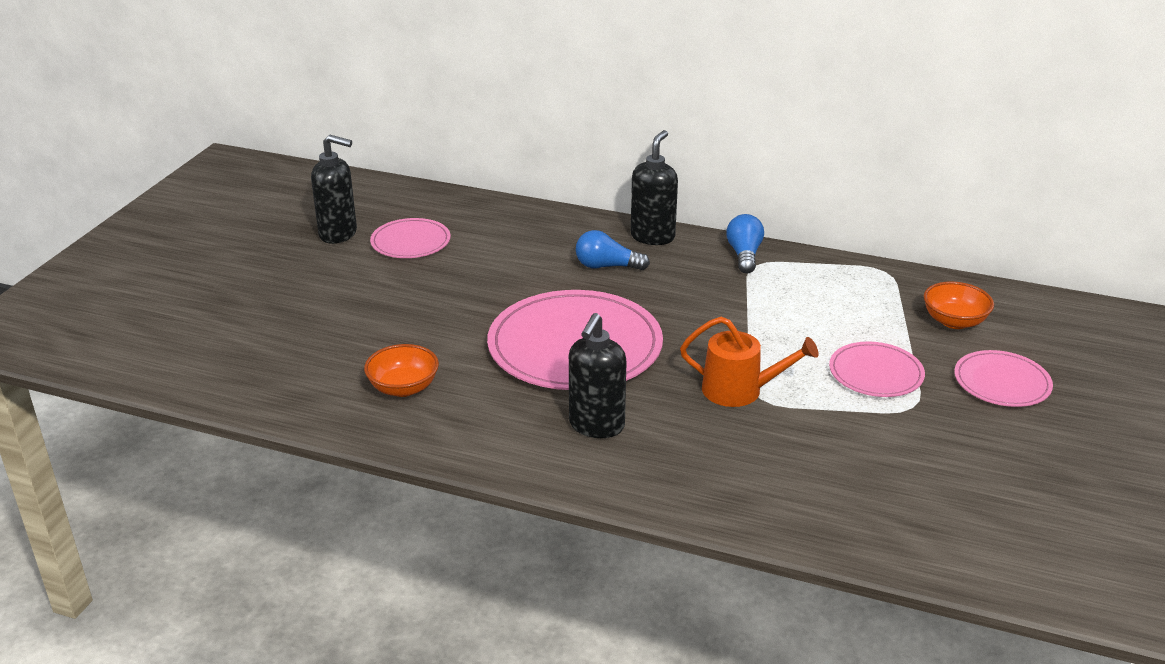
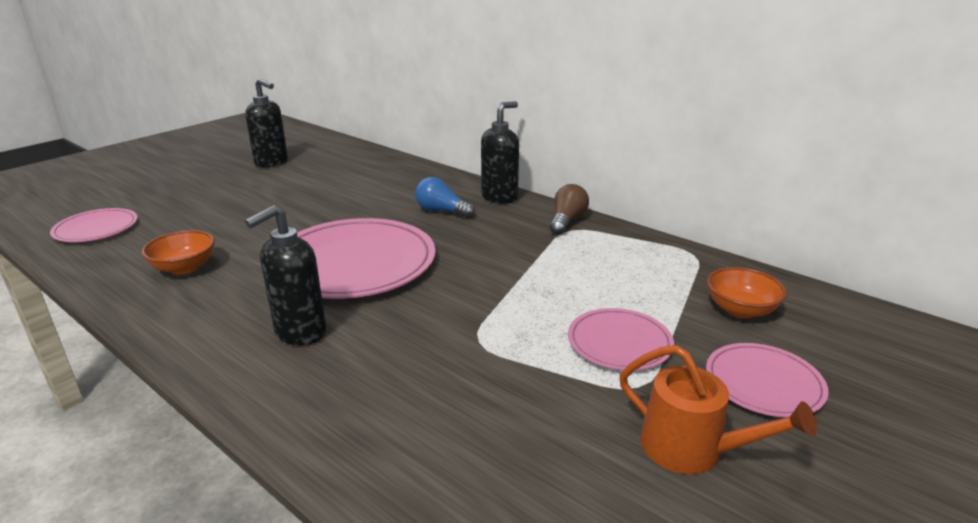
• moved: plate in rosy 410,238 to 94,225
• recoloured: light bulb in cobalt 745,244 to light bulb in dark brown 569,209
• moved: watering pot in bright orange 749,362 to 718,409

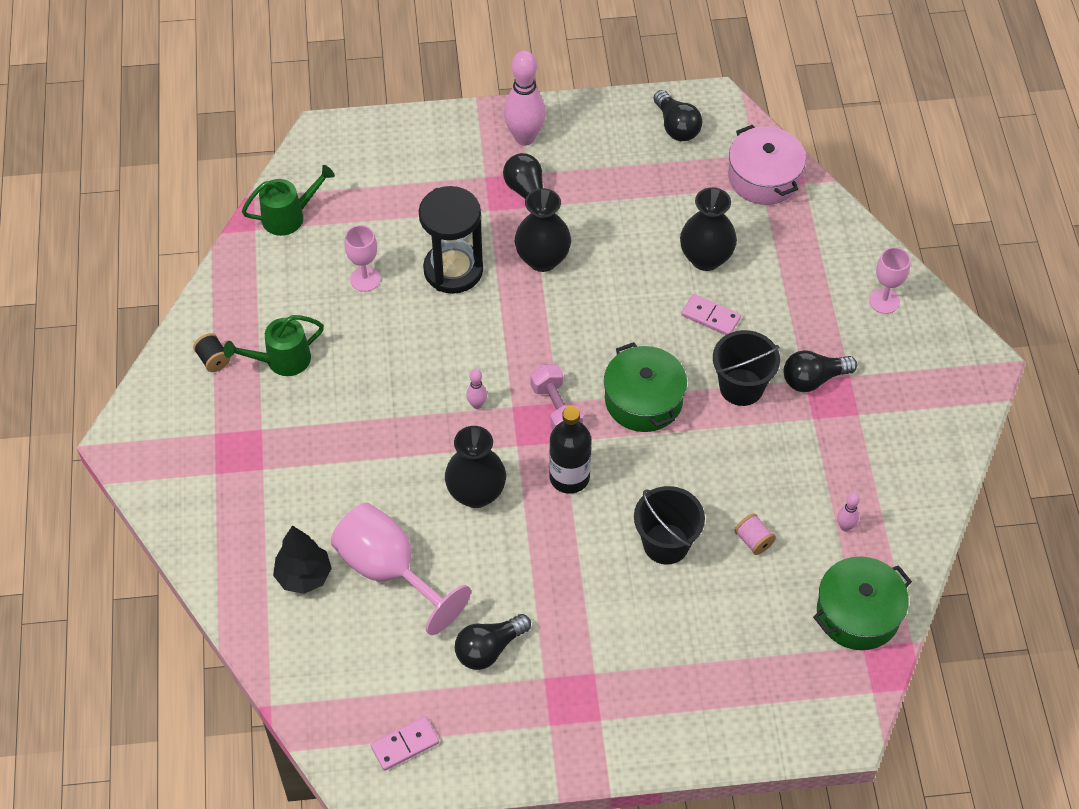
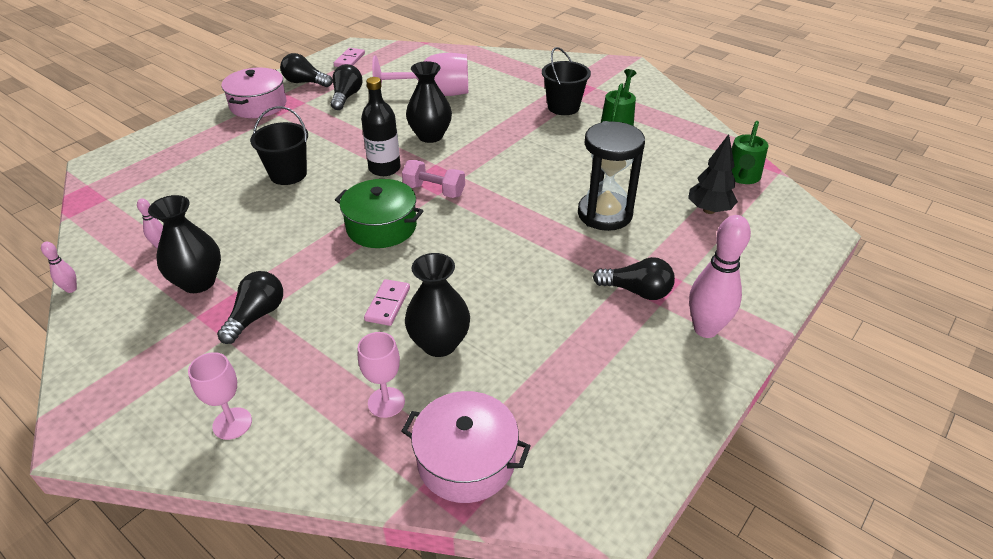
• moved: bowling pin in rosy 476,389 to 59,267
• moved: tall vase in ebony 543,230 to 184,244
• added: cooking pot in rosy 254,93
• moved: light bulb in ebony 677,115 to 306,70
• moved: goblet in rosy 362,258 to 381,375
• turned: domino tile in rosy 711,314 = 387,302 60 degrees counterclockwise
• moved: bucket in ebony 746,368 to 566,81
• moved: fir tree in ebony 302,559 to 713,174
• removed: spool in ebony 211,352
• removed: spool in rosy 755,534
• removed: cooking pot in emerald 862,603

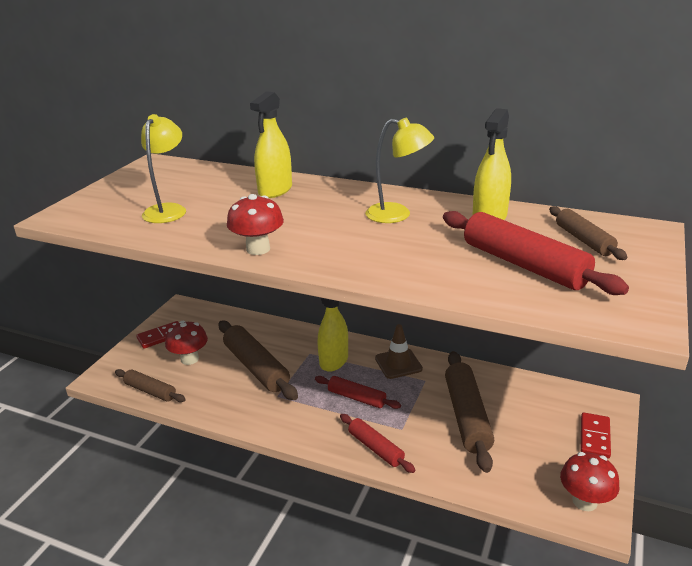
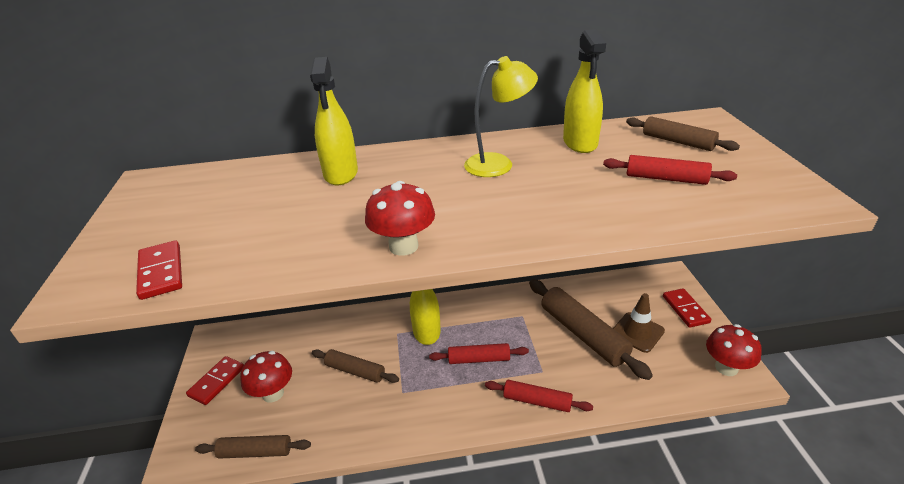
• added: domino tile in red 159,270
• resized: rolling pin in dark brown 258,360 = 355,366 x0.59
• resized: rolling pin in red 536,253 = 670,170 x0.59
• moved: safety cone in dark brown 399,351 to 639,323
• removed: lamp in bright yellow 163,168

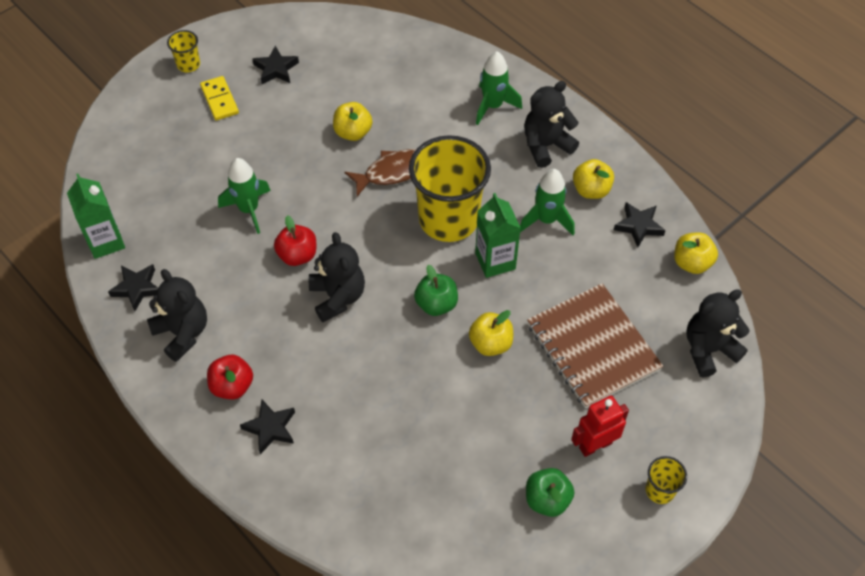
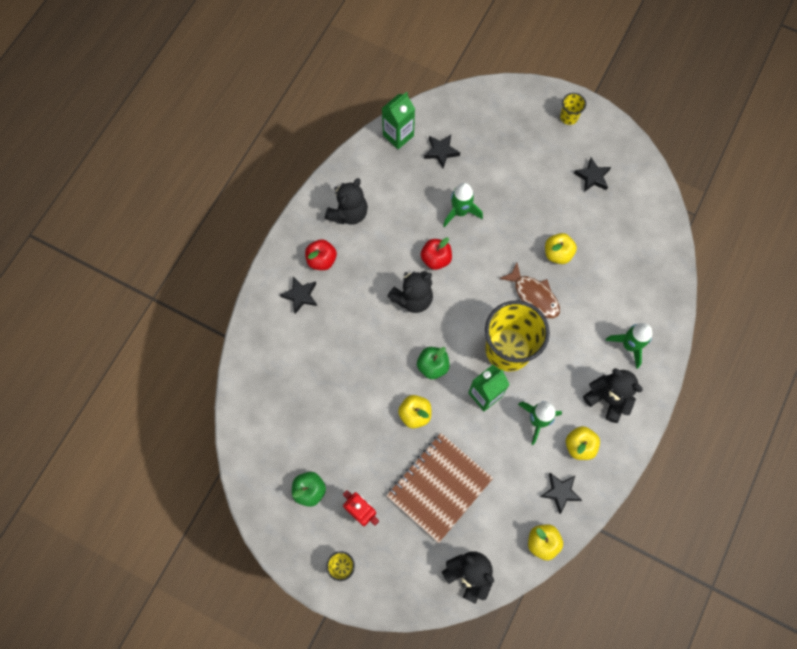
• moved: star shape in ebony 133,287 to 442,151
• removed: domino tile in bright yellow 219,98

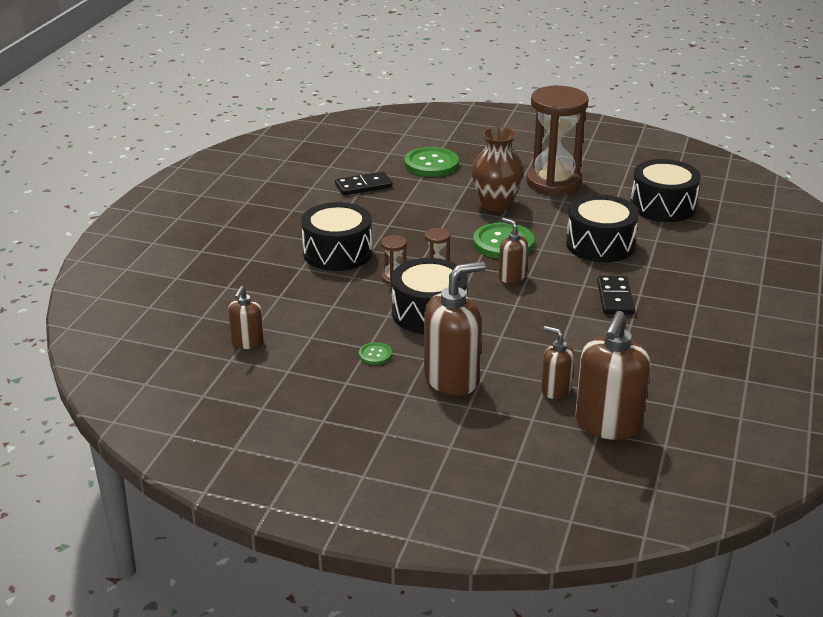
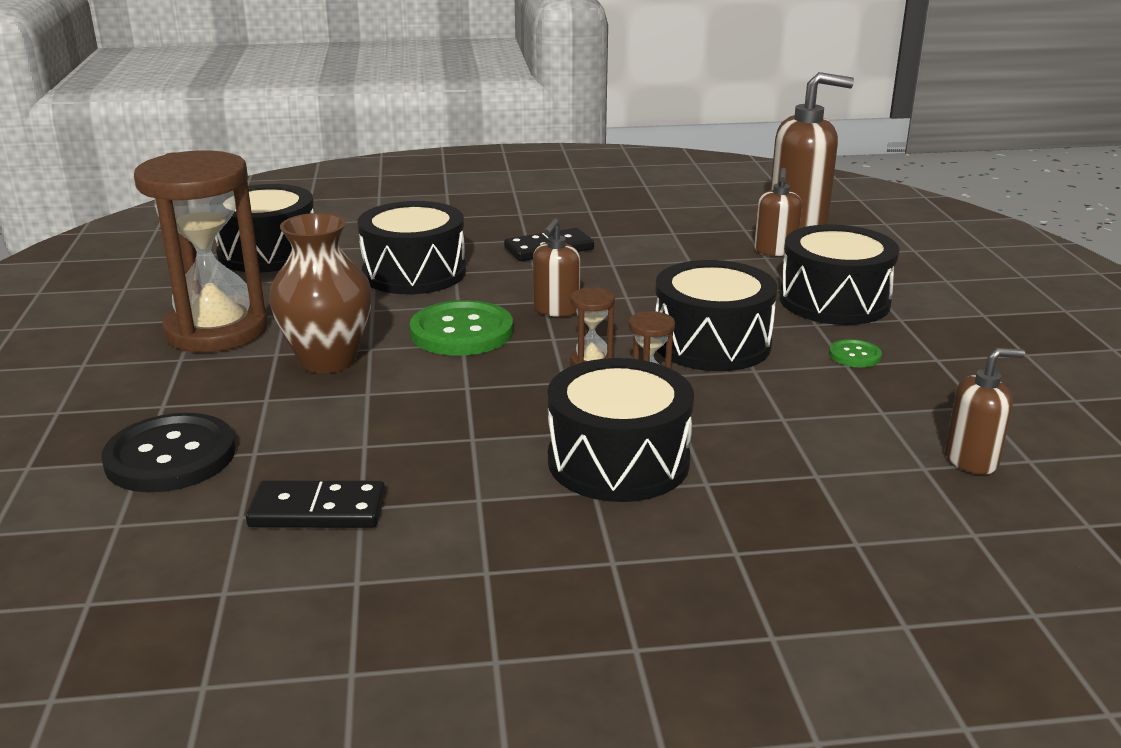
• recoloured: sewing button in emerald 431,162 to sewing button in ebony 168,452
• turned: domino tile in ebony 363,183 = 315,504 45 degrees counterclockwise
• replaced: soap pump in dark brown 454,329 to snare drum in ebony 839,274

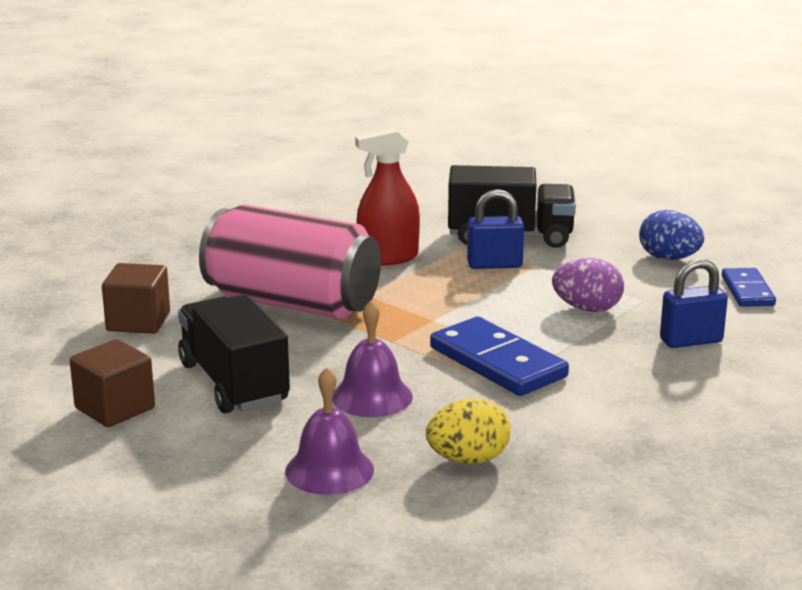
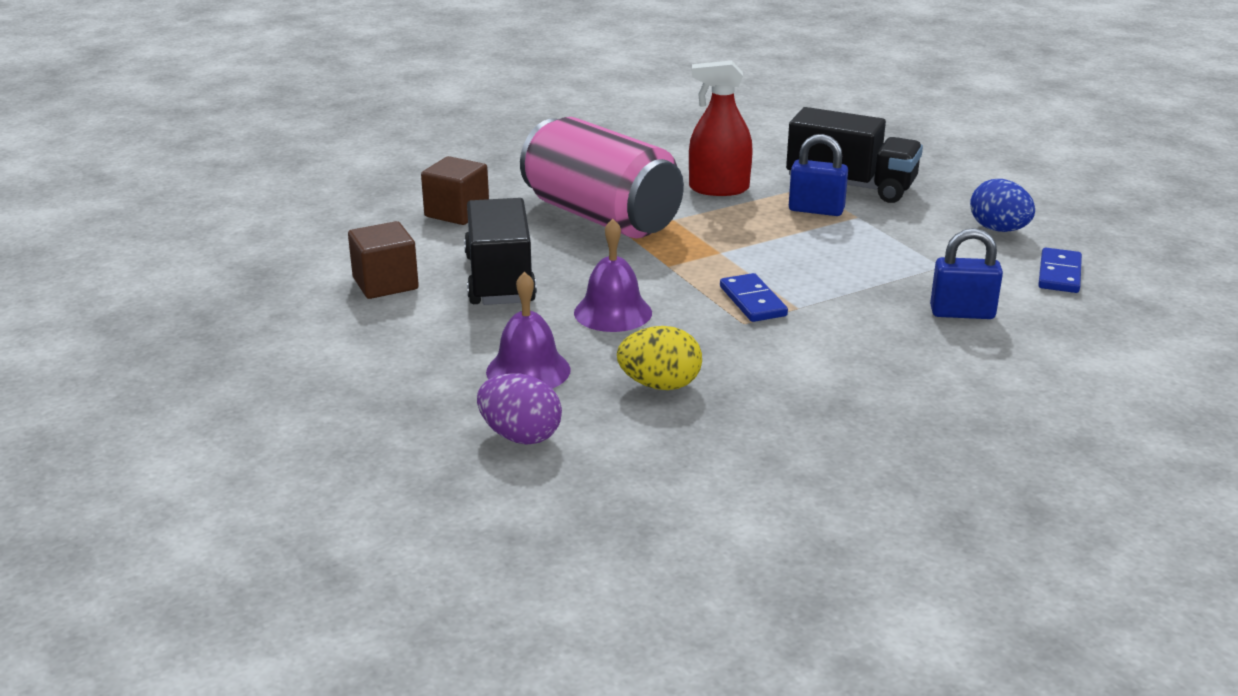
• moved: egg in royal purple 588,285 to 519,409
• resized: domino tile in cobalt 499,356 = 754,297 x0.60

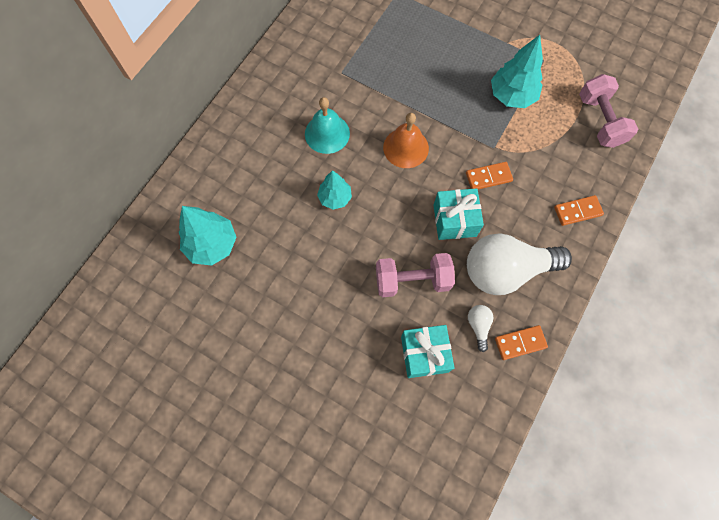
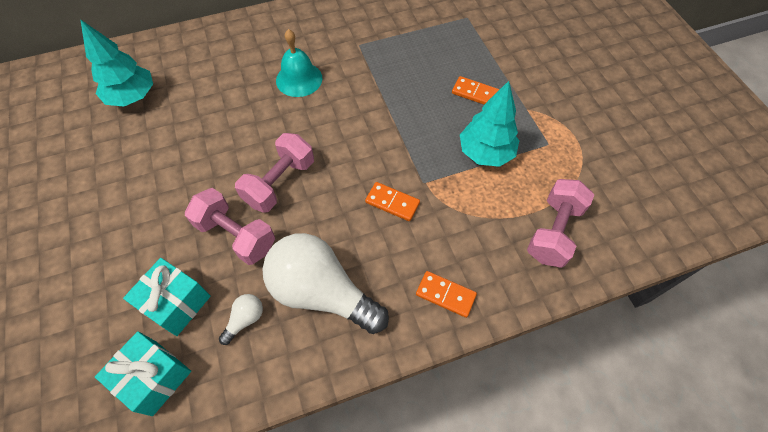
• moved: wrapped gift in teal 458,214 to 143,373
• added: hand weight in rosy 274,173
• moved: domino tile in bright orange 521,342 to 476,90
• removed: fir tree in teal 334,190
• removed: bell in bright orange 406,140

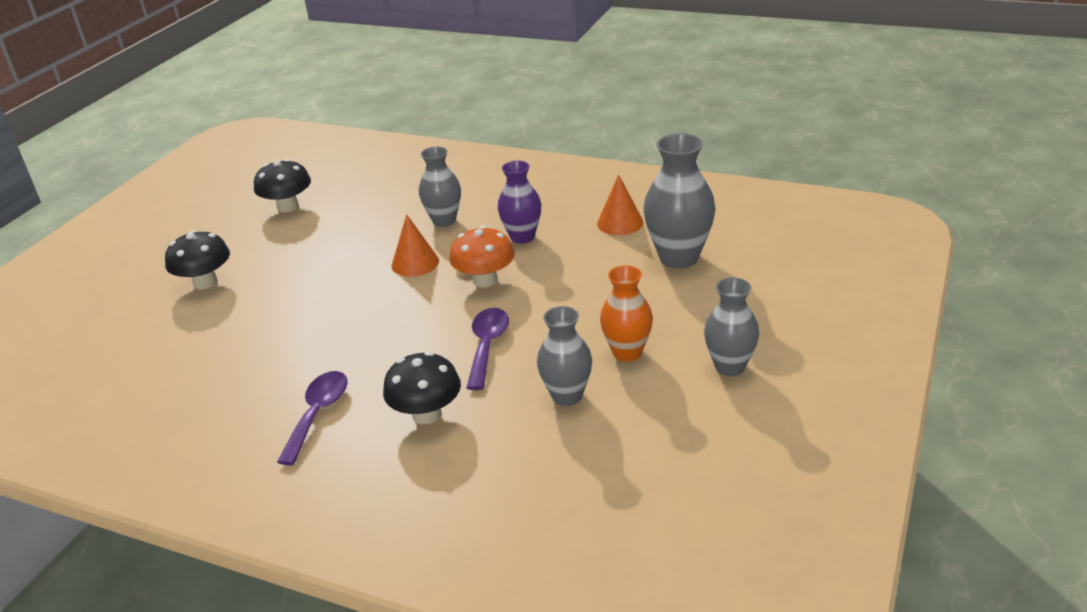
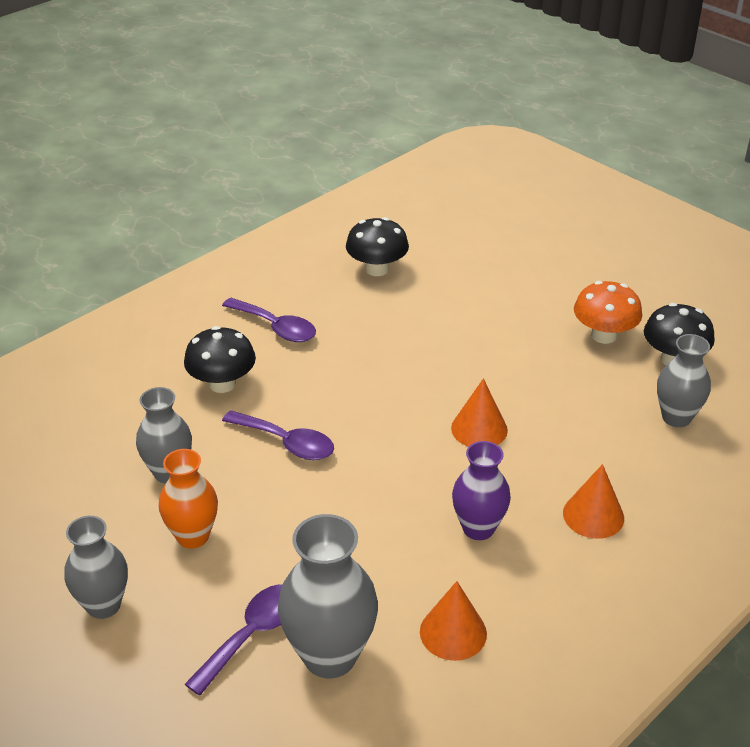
• added: spoon in royal purple 234,640
• moved: fungus in ebony 197,260 to 377,246
• added: cone in bright orange 593,501
• moved: fungus in bright orange 482,257 to 608,312
• moved: tall vase in ash-grey 440,187 to 684,380

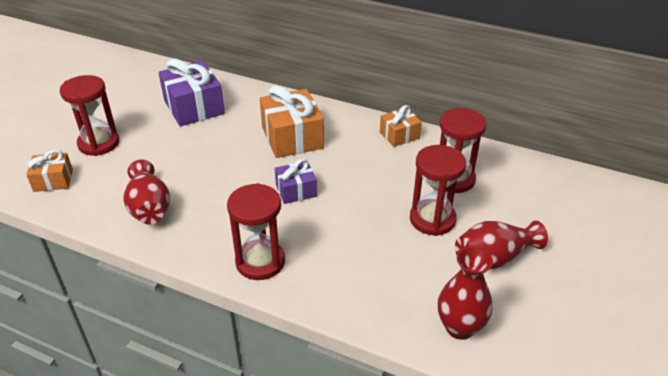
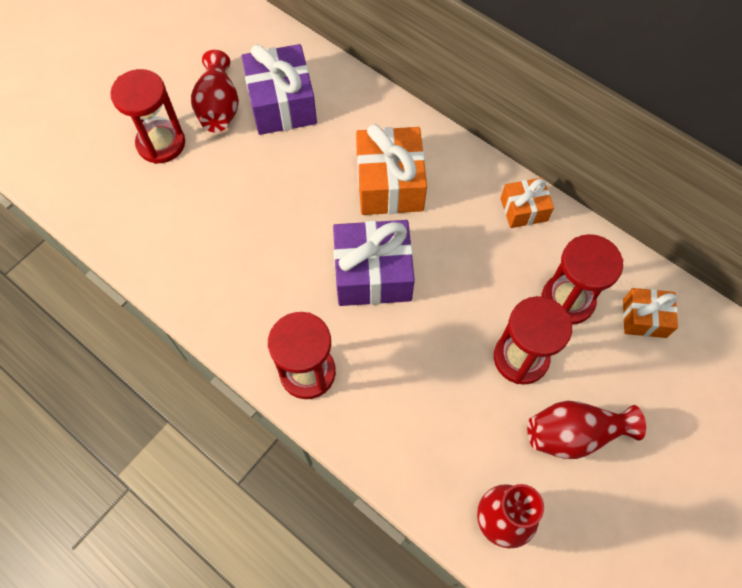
• moved: tall vase in red 147,192 to 215,91
• resized: wrapped gift in royal purple 296,181 = 374,263 x1.76
• moved: wrapped gift in bright orange 49,171 to 650,313

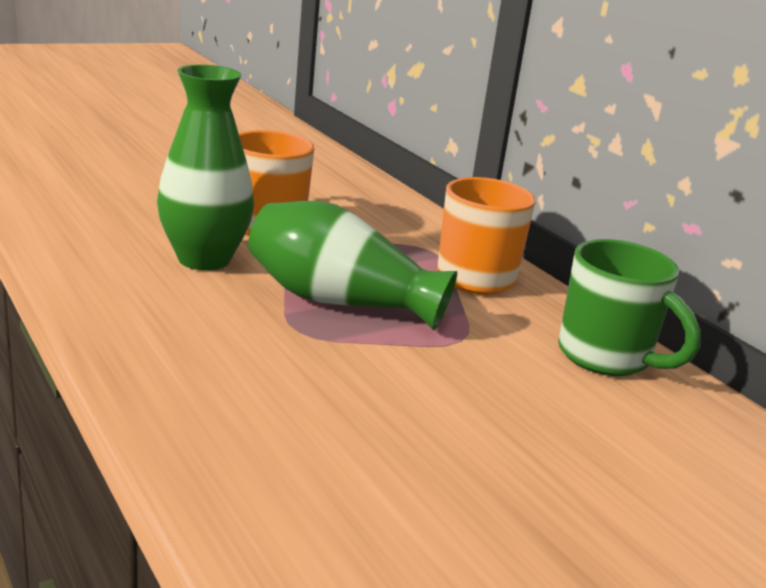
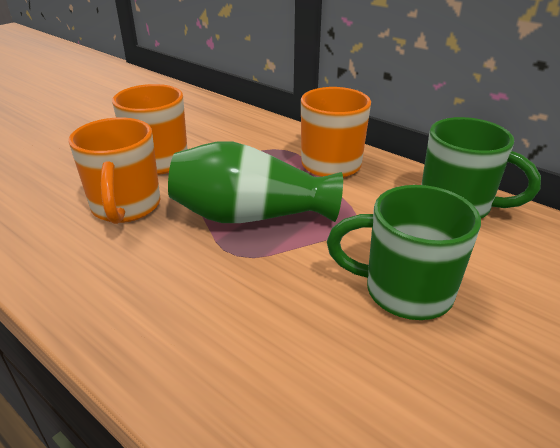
• replaced: tall vase in emerald 205,167 to mug in bright orange 114,170
• added: mug in emerald 404,252

